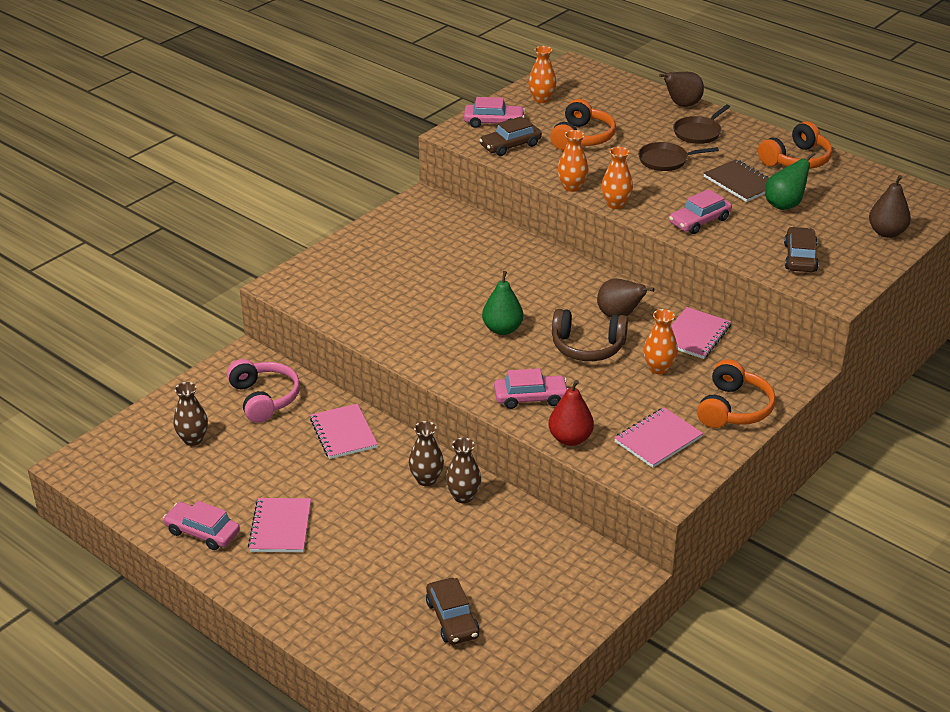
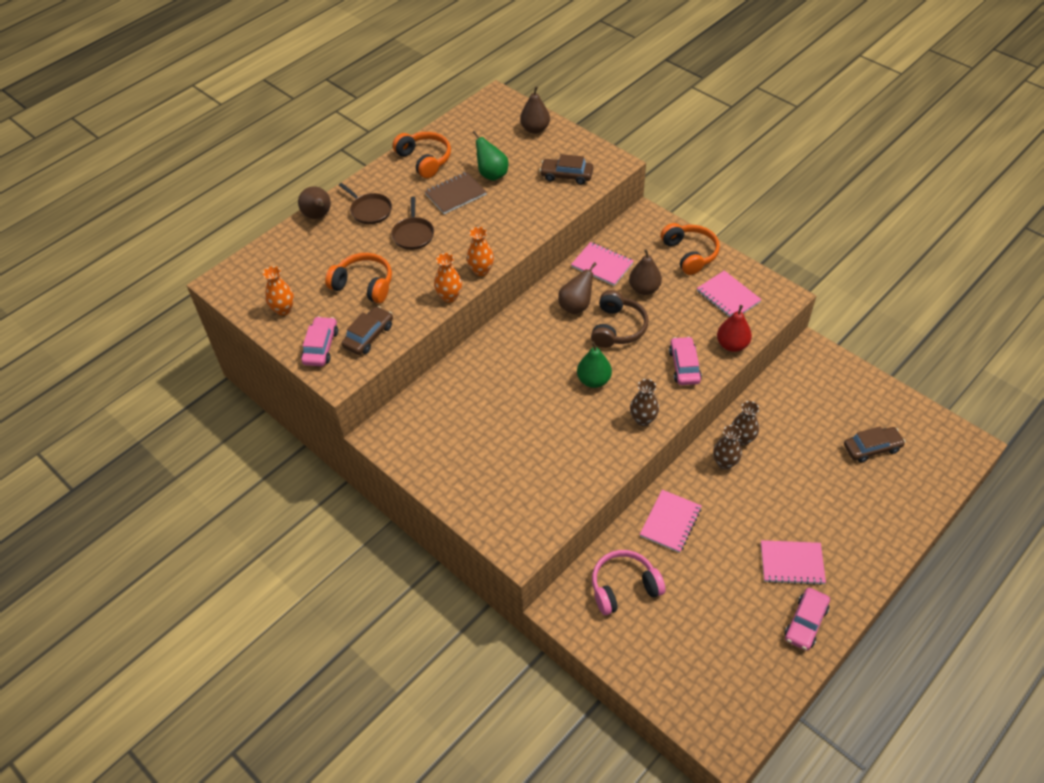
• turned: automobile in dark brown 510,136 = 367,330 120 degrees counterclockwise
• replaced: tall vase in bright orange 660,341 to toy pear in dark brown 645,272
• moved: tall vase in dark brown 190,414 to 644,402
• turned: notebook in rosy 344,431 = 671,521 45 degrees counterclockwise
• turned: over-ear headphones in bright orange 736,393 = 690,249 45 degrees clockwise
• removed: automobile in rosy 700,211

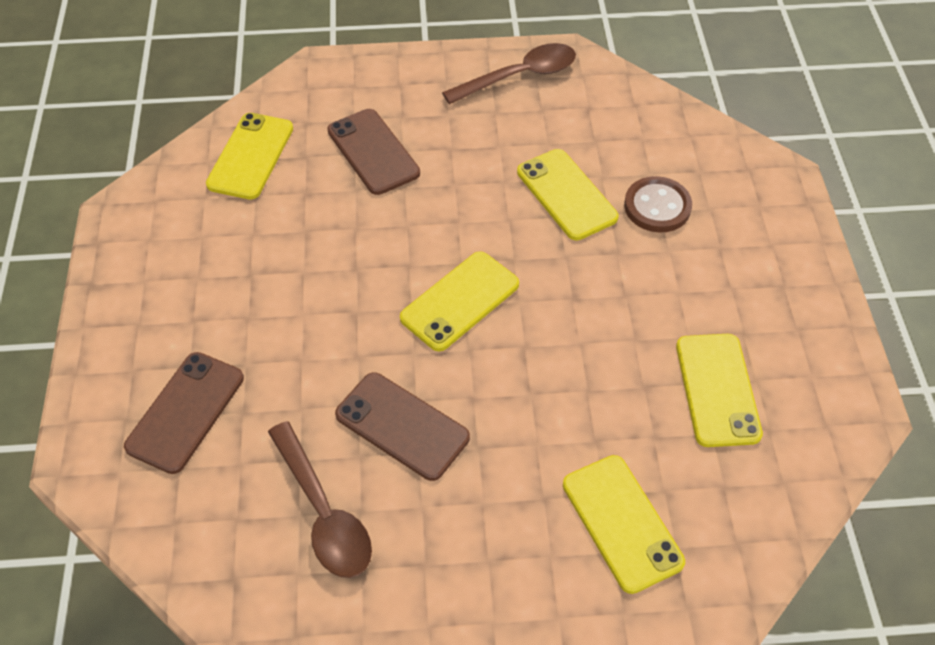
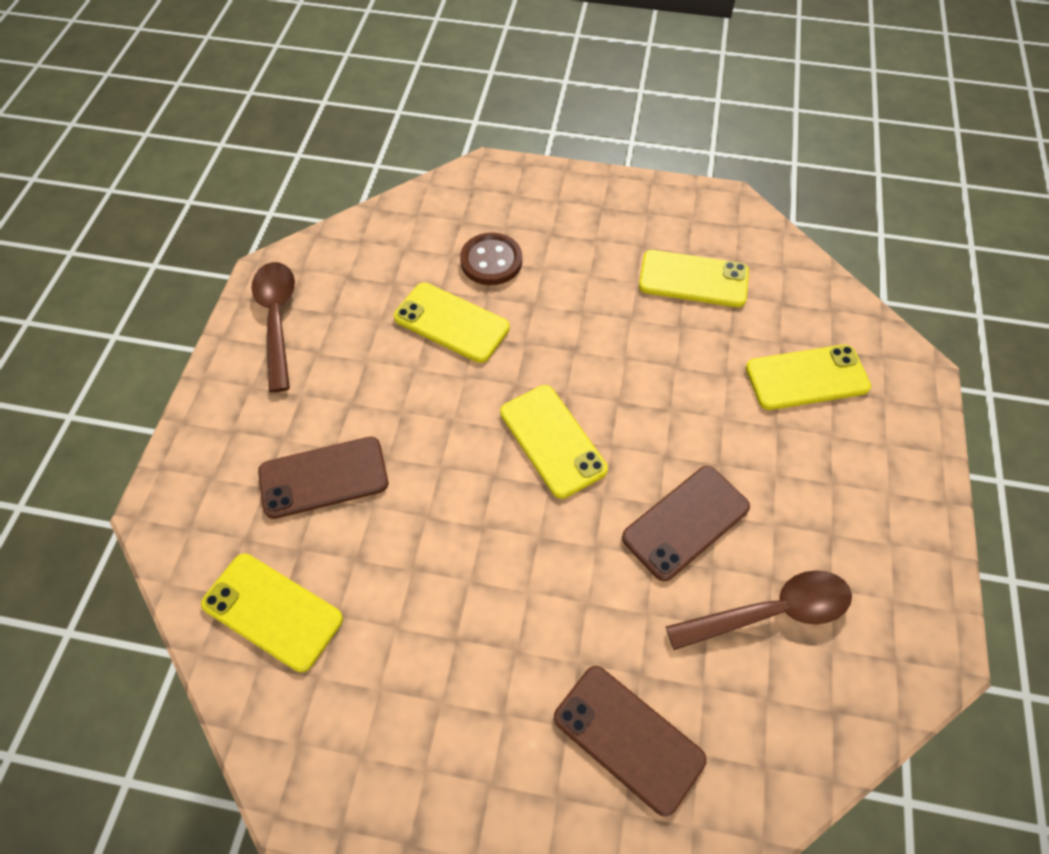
• turned: phone in bright yellow 567,195 = 452,323 45 degrees clockwise

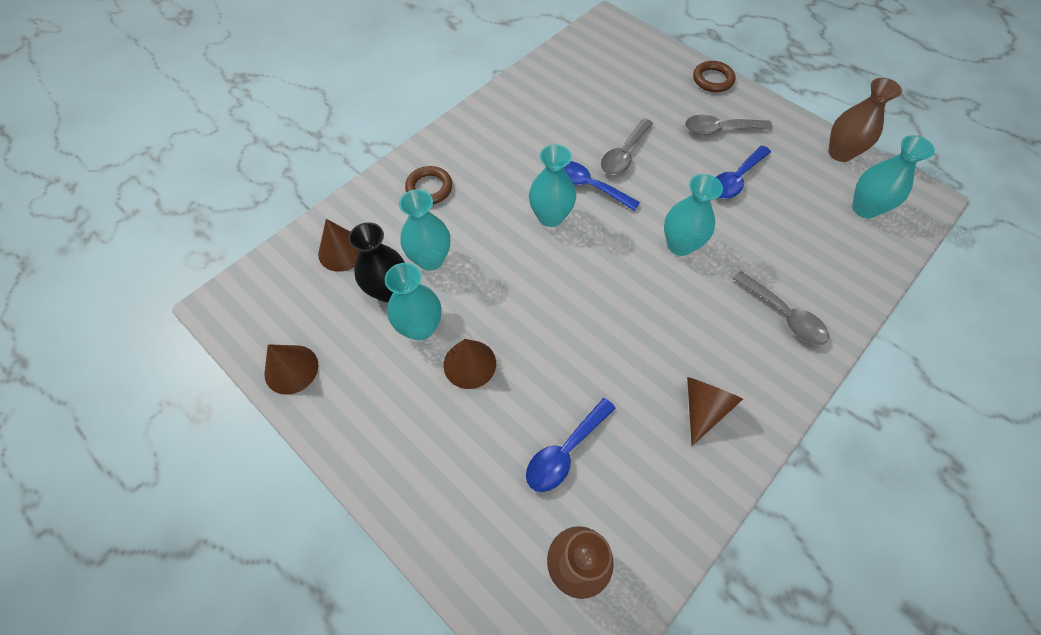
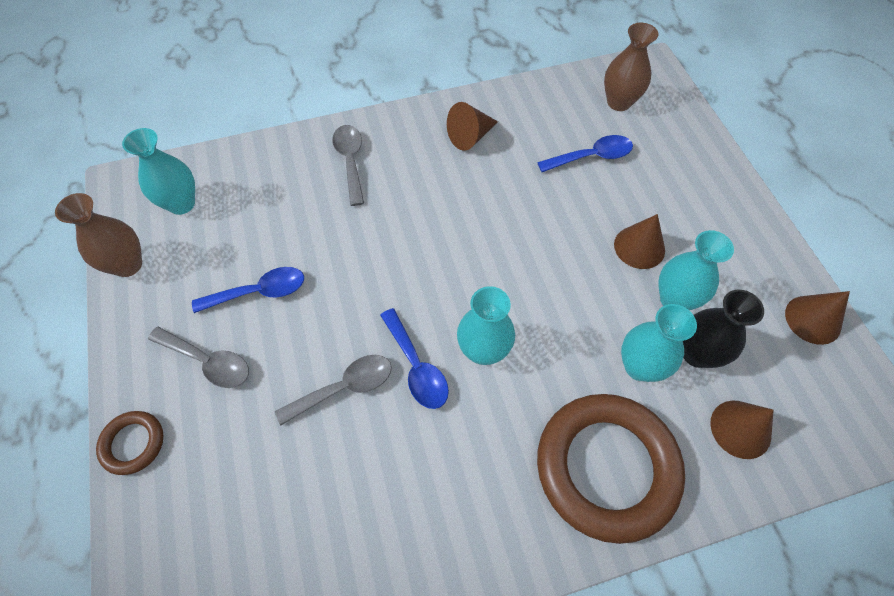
• resized: hoop in dark brown 428,185 = 611,469 x2.21
• removed: tall vase in teal 693,215

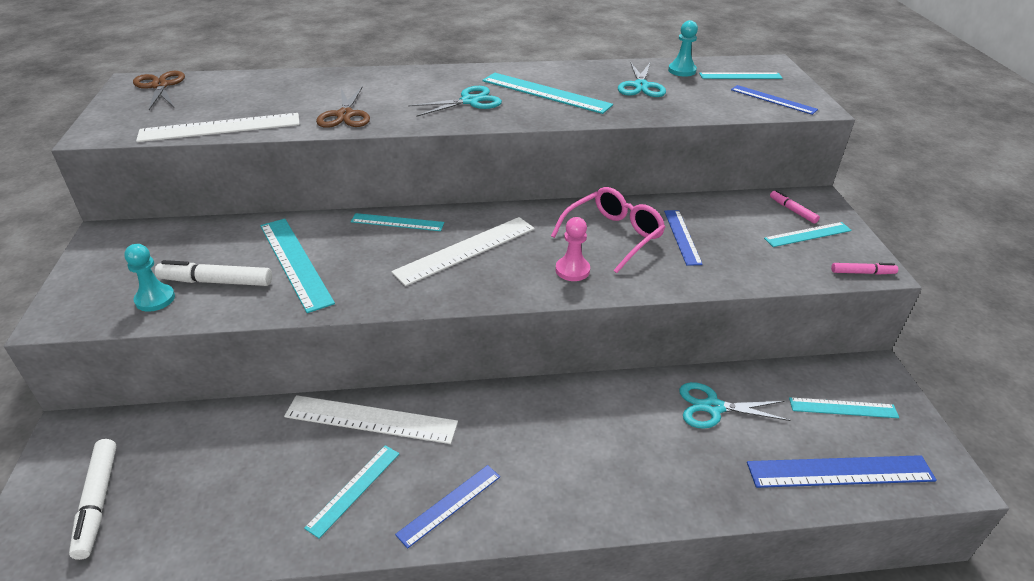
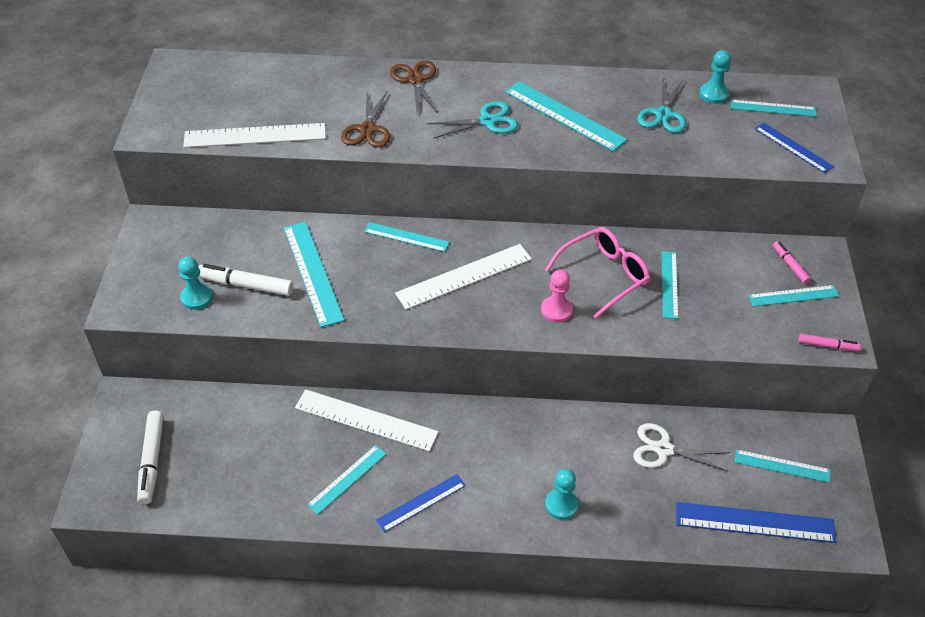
• moved: pair of scissors in dark brown 159,90 to 414,86
• added: pawn in teal 562,494
• recoloured: pair of scissors in teal 735,405 to pair of scissors in pure white 681,447
• recoloured: ruler in cobalt 683,238 to ruler in teal 669,285

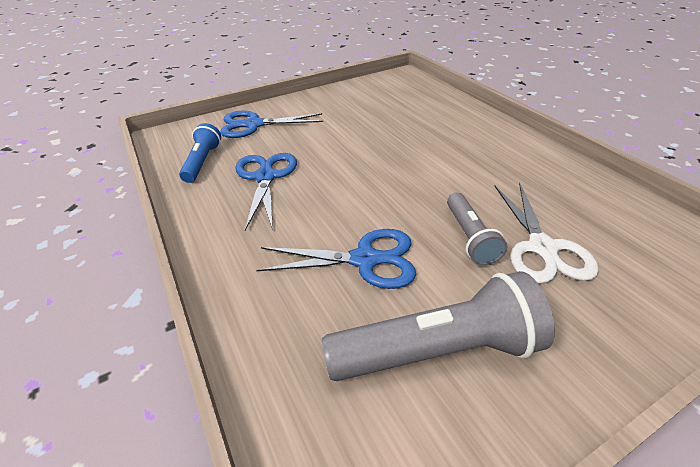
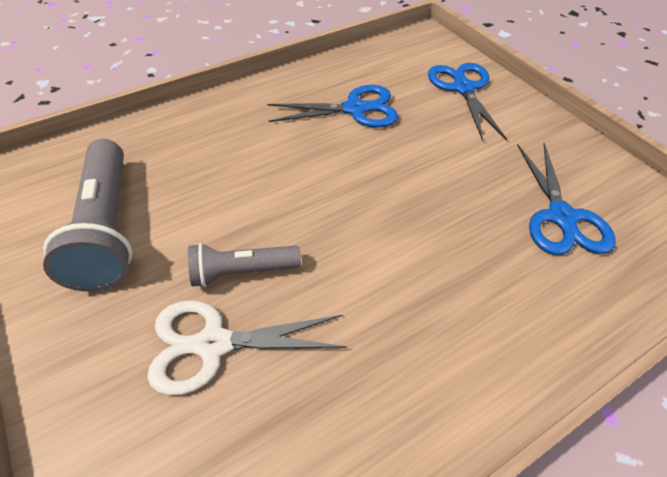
• moved: pair of scissors in cobalt 336,259 to 566,199
• removed: pocket torch in cobalt 200,153

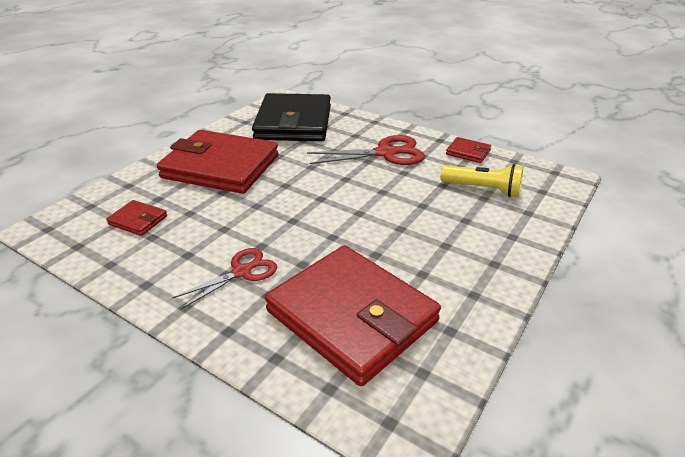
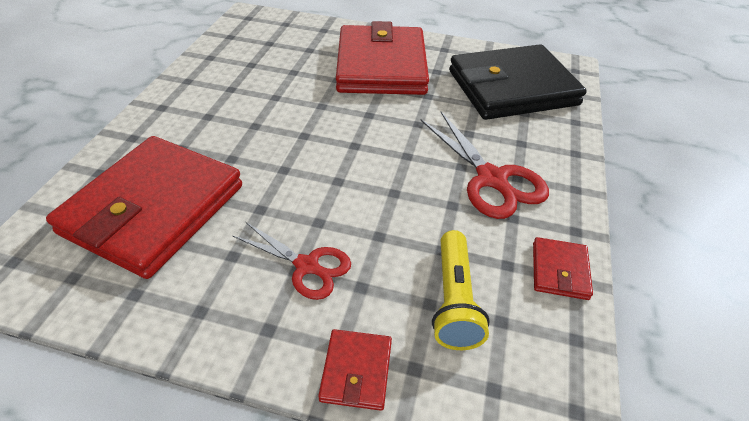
• moved: pair of scissors in red 224,278 to 291,261
• moved: card wallet in red 136,218 to 355,370

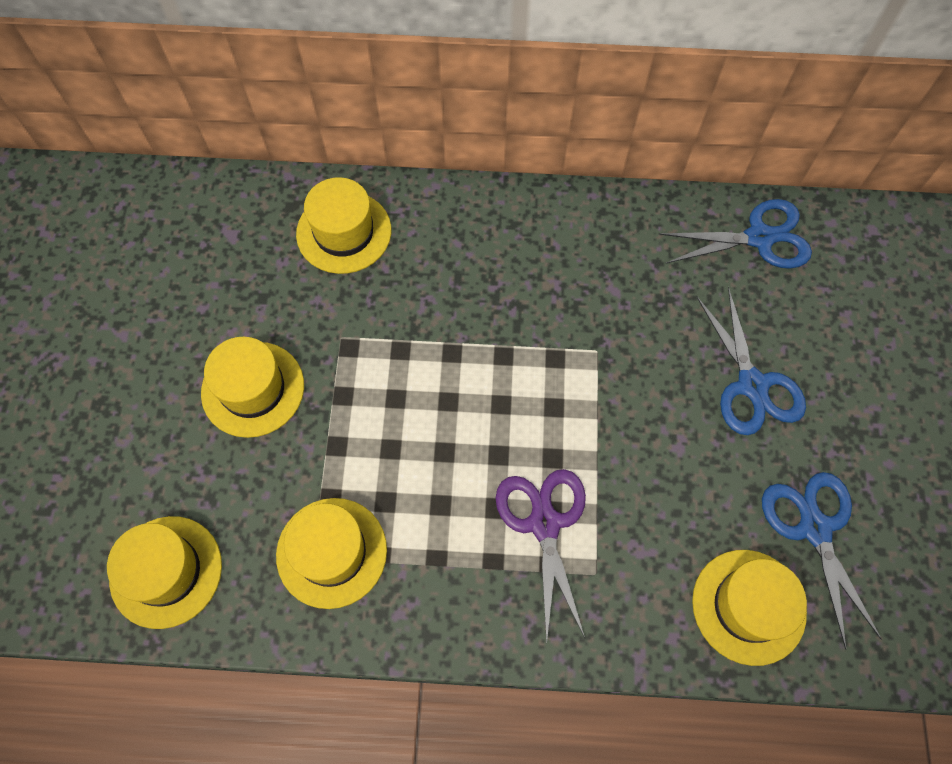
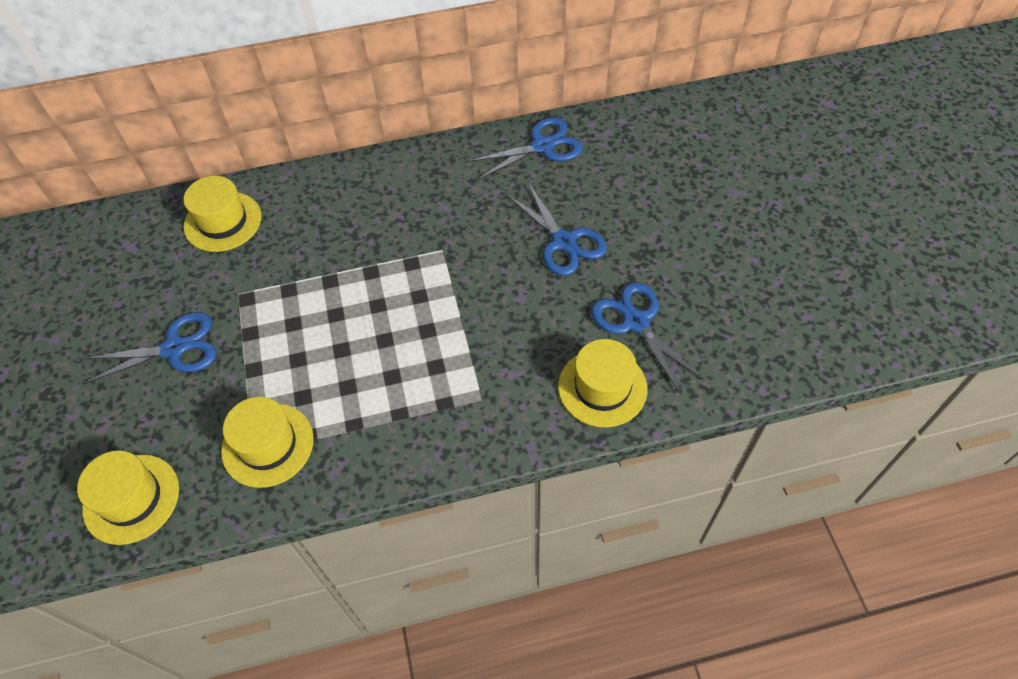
• replaced: tall hat in bright yellow 252,387 to pair of scissors in cobalt 148,348
• removed: pair of scissors in royal purple 541,556

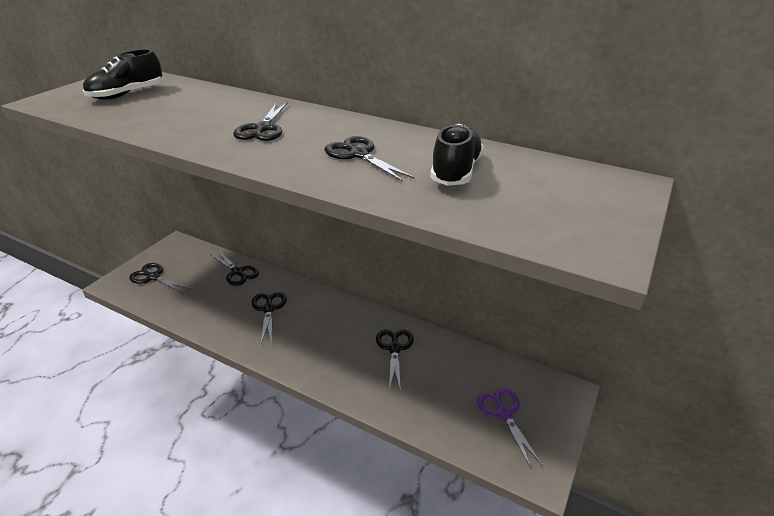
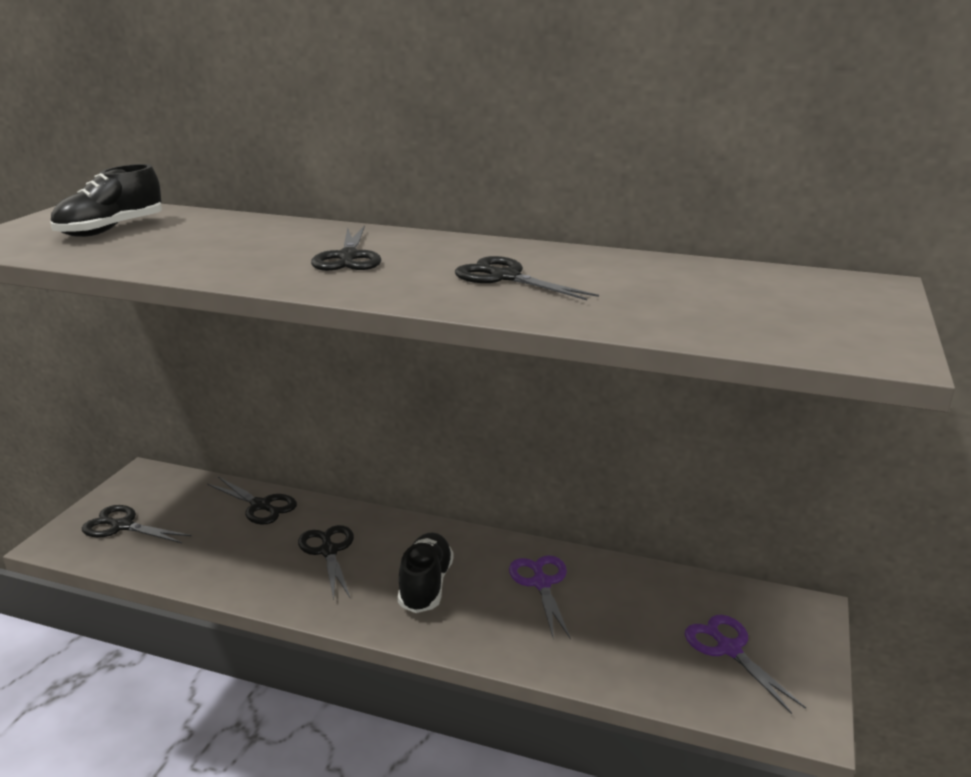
• moved: shoe in ebony 457,155 to 426,572
• recoloured: pair of scissors in ebony 395,360 to pair of scissors in royal purple 540,597

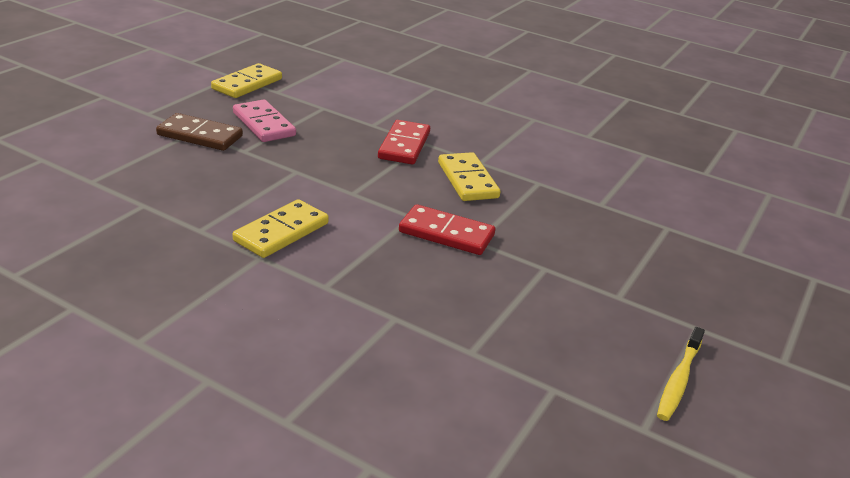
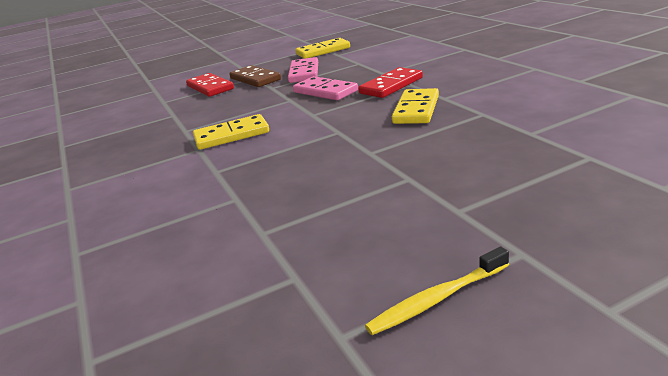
• moved: domino tile in red 447,229 to 210,85
• added: domino tile in rosy 325,88

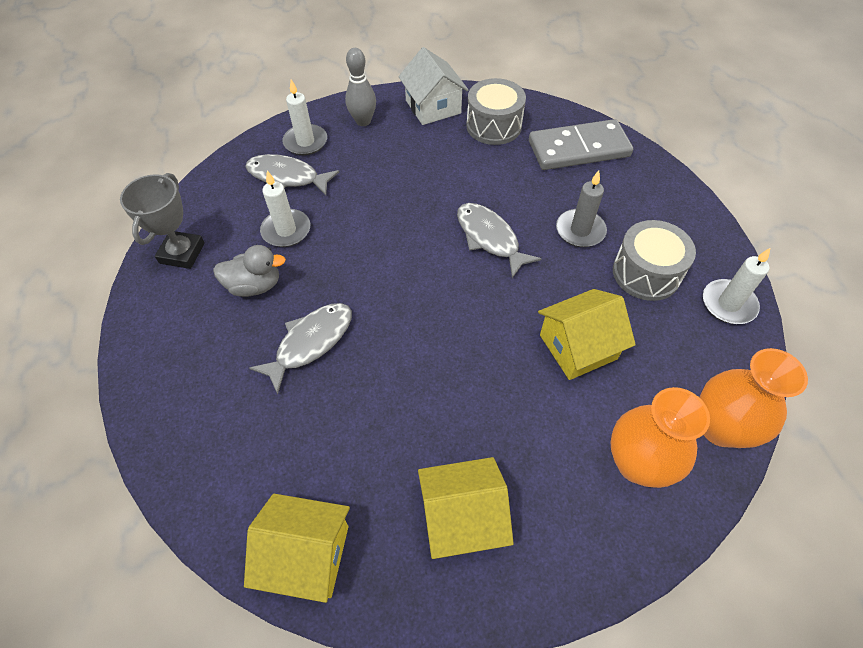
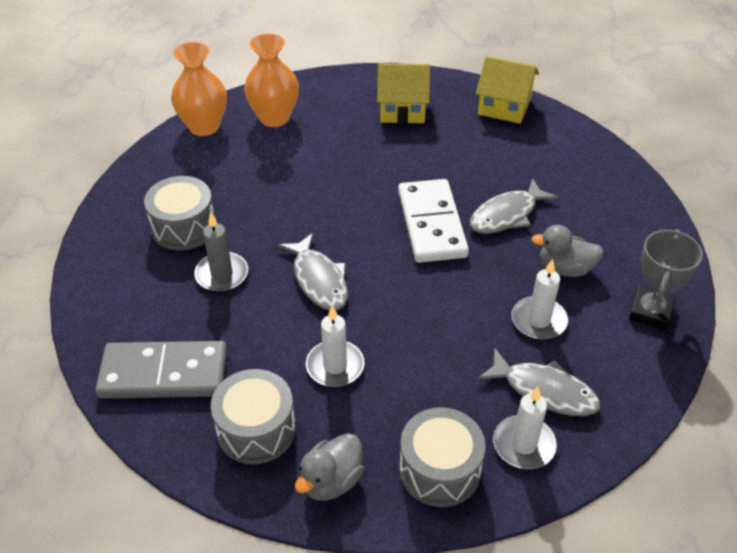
• replaced: house in pure white 433,86 to duck in ash-grey 329,467
• moved: pillar candle in pure white 736,286 to 335,346
• added: domino tile in pure white 433,221
• replaced: bowling pin in ash-grey 360,87 to snare drum in ash-grey 442,457
• removed: house in bright yellow 587,334

